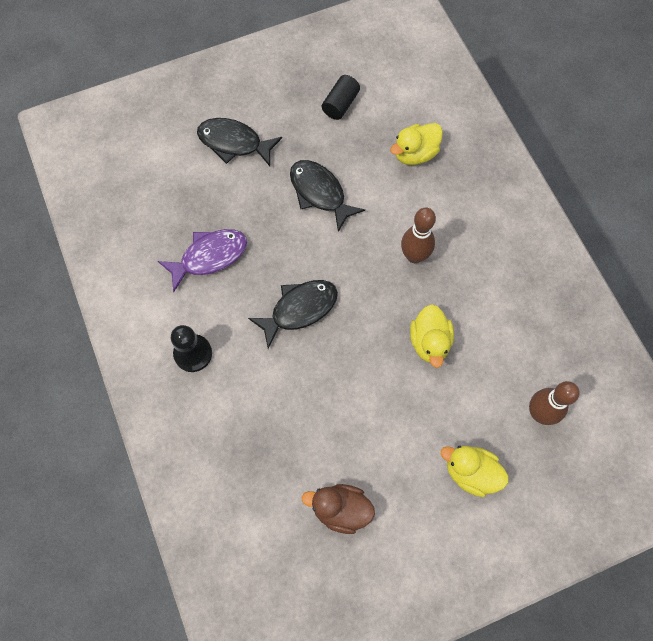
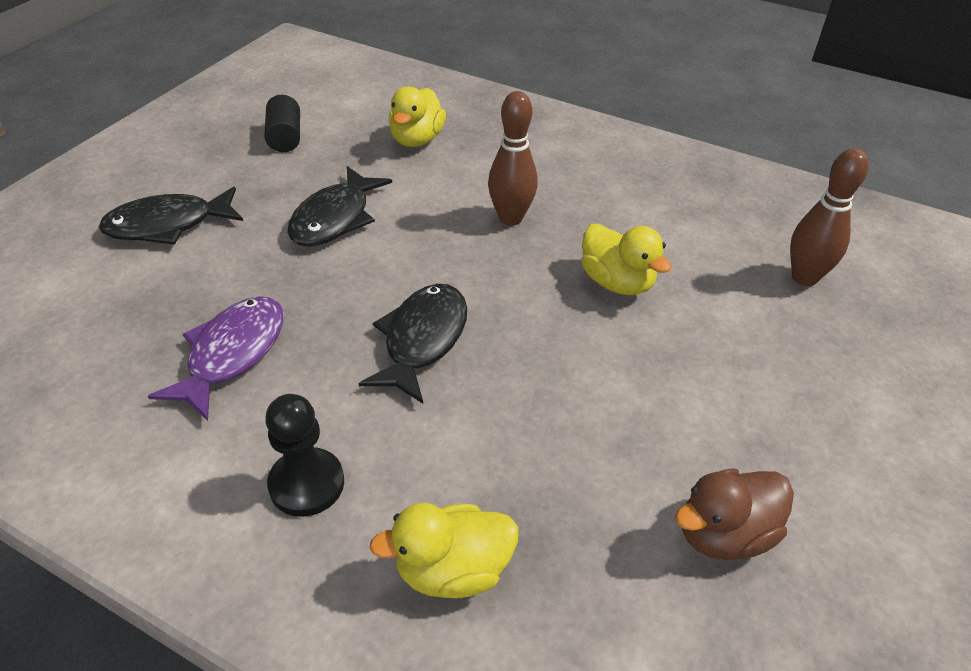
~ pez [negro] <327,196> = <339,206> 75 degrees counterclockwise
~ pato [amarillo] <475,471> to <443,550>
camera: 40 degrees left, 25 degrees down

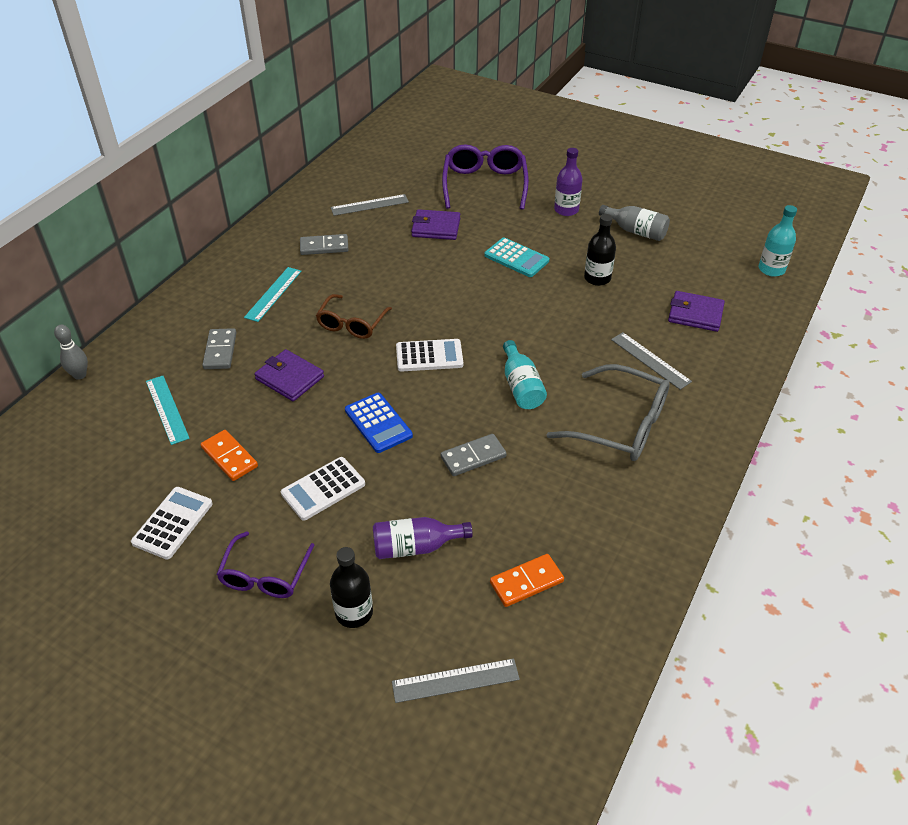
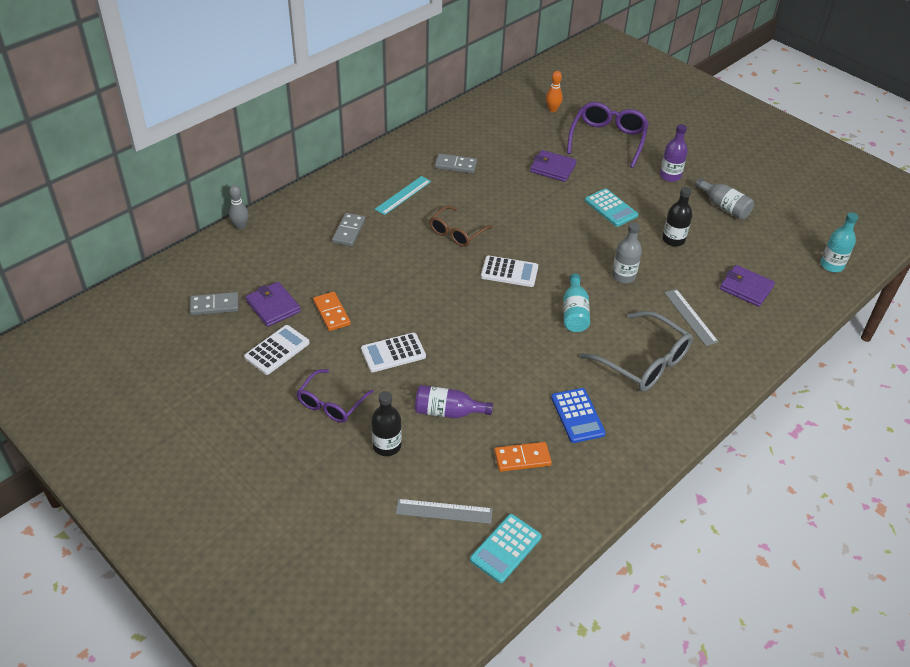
- regla [turquesa] <168,410>
~ cartera [morado] <289,375> to <273,304>
- regla [gris] <370,205>
~ calculadora [azul] <379,423> to <578,415>
~ ficha de dominó [gris] <473,455> to <214,303>
+ calculadora [turquesa] <506,548>
+ bolo [naranja] <554,91>
+ botella [gris] <627,252>
camera: 15 degrees right, 0 degrees up

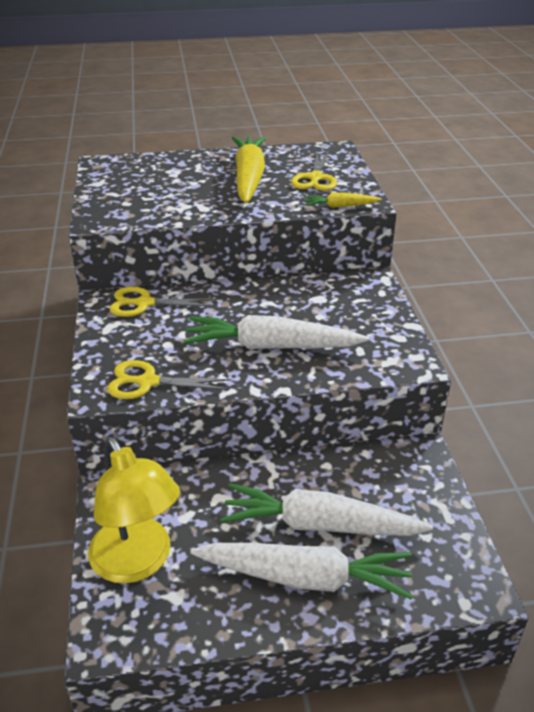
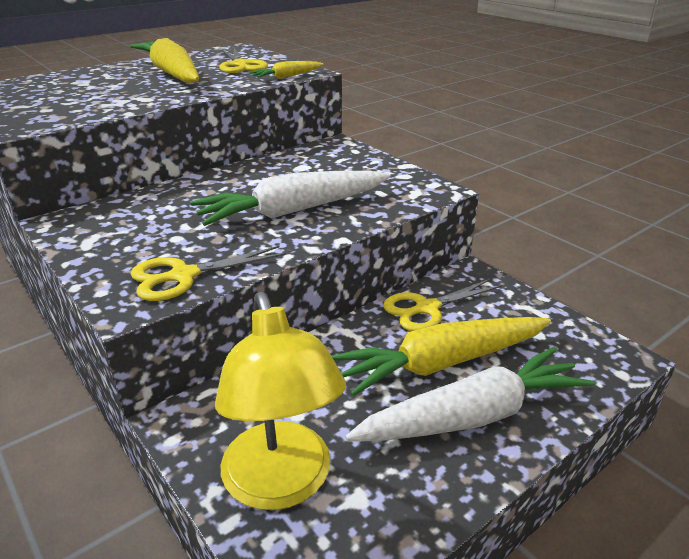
~ lámpara [amarillo] <134,510> = <280,401> 45 degrees clockwise
~ tijeras [amarillo] <163,301> to <442,304>
~ zanahoria [blanco] <327,509> to zanahoria [amarillo] <441,356>
camera: 30 degrees left, 5 degrees down

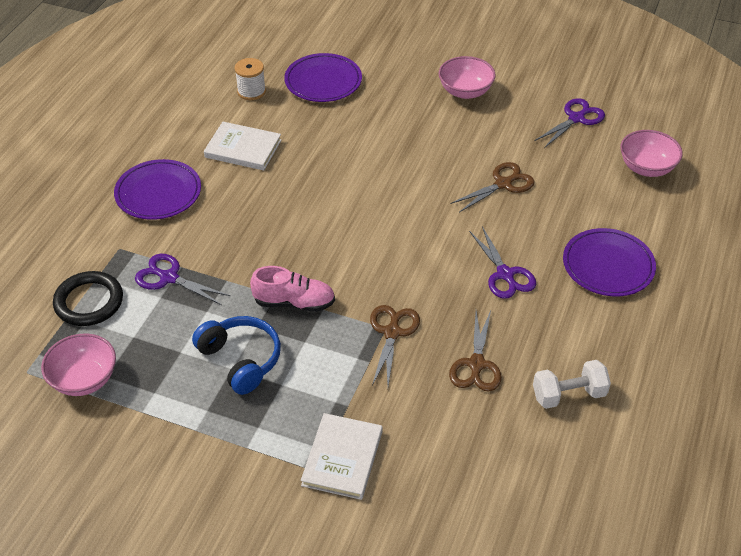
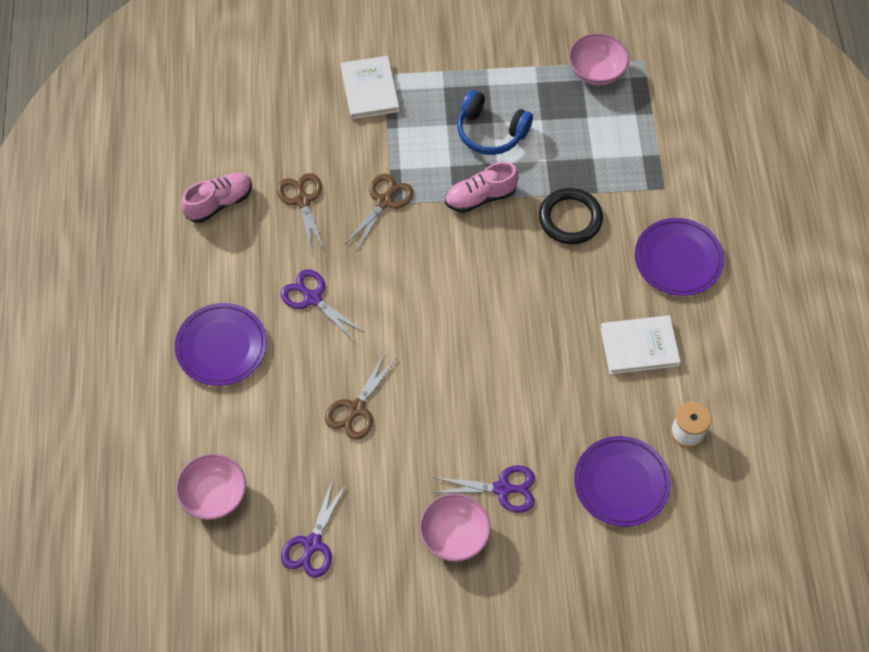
~ anillo [negro] <88,298> to <571,216>
~ tijeras [morado] <182,279> to <483,489>
~ tijeras [marrón] <395,345> = <379,212> 135 degrees counterclockwise
~ mancuerna [blanco] <572,384> to zapato [rosa] <216,197>
camera: 155 degrees right, 15 degrees up

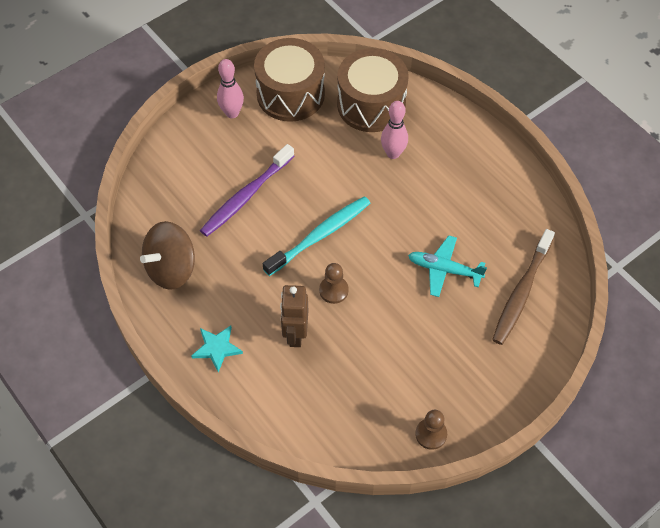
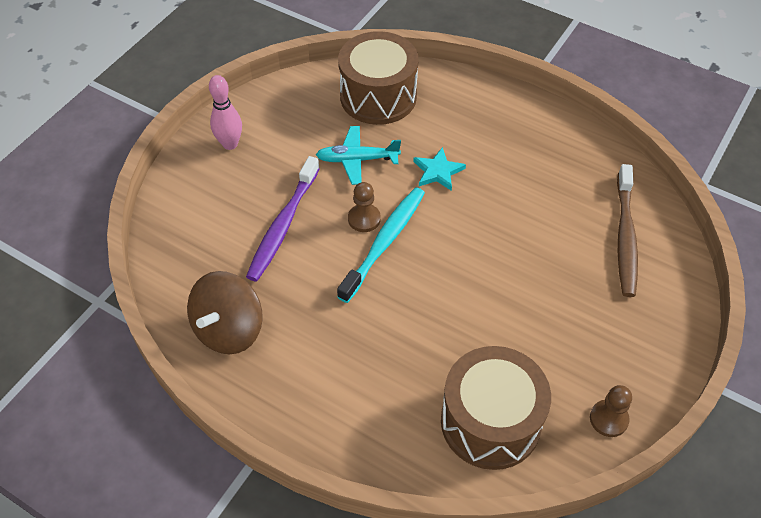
~ estrella [turquesa] <217,349> to <439,169>
~ tambor [marrón] <289,80> to <496,408>
- robot [marrón] <294,316>
~ peón [marrón] <334,283> to <364,207>
- bolo [rosa] <394,130>
~ avión [turquesa] <447,266> to <358,155>
camera: 20 degrees left, 5 degrees down

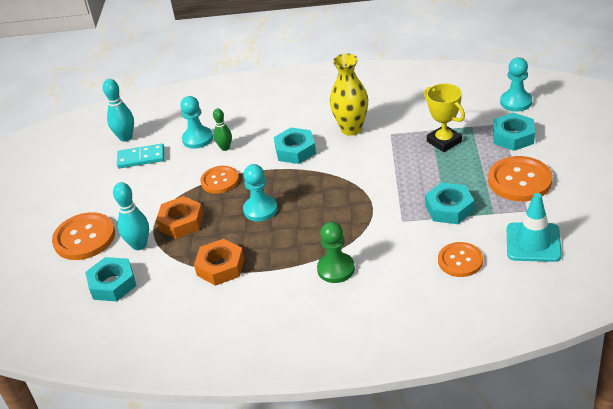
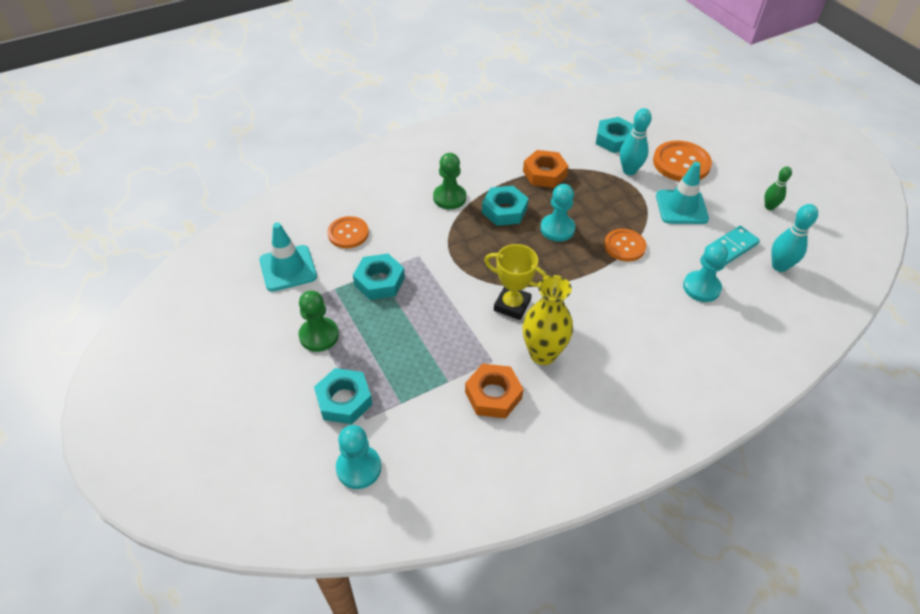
~ tuerca [naranja] <180,217> to <494,391>
~ bolo [verde] <222,129> to <778,188>
~ tuerca [turquesa] <295,146> to <505,206>
~ trofeo [amarillo] <444,117> to <515,282>
~ botón [naranja] <520,178> to peón [verde] <319,321>
+ cono de tráfico [turquesa] <682,193>
camera: 145 degrees right, 10 degrees up

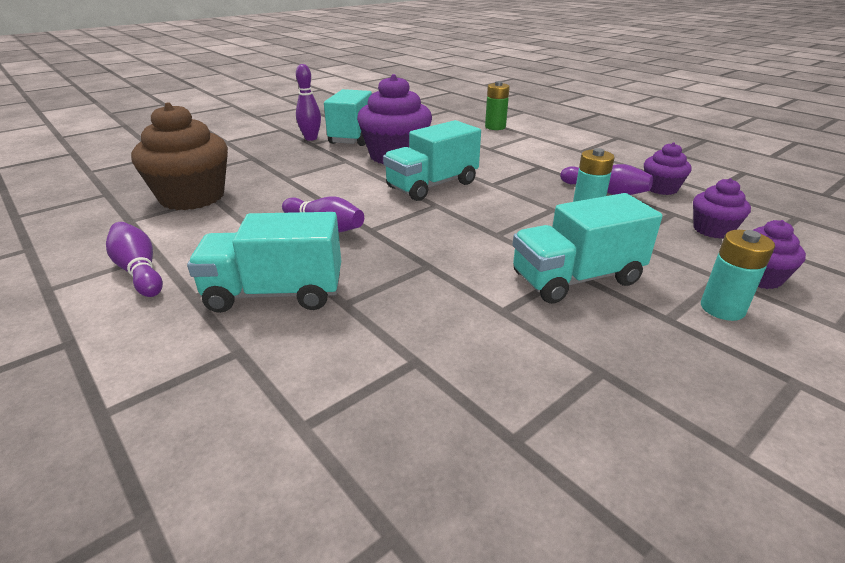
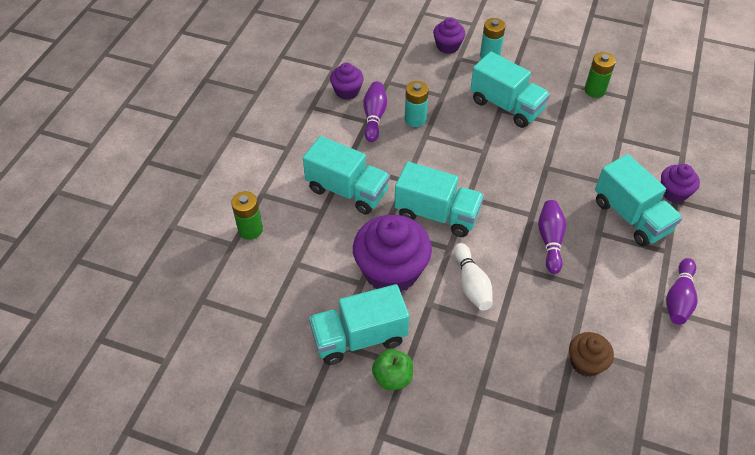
~ magdalena [marrón] <179,156> = <591,354> x0.53
~ bolo [morado] <308,102> to manzana [verde] <392,369>
~ magdalena [morado] <722,208> to <680,183>
+ camión [turquesa] <346,175>
+ bolo [blanco] <473,277>
+ pila [verde] <600,75>
camera: 120 degrees left, 20 degrees up

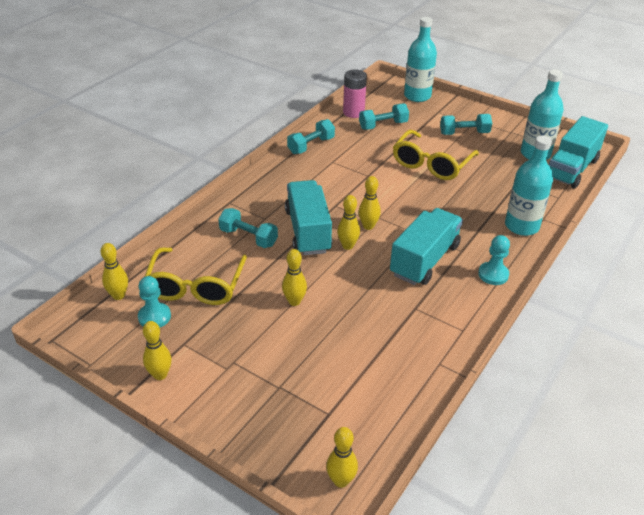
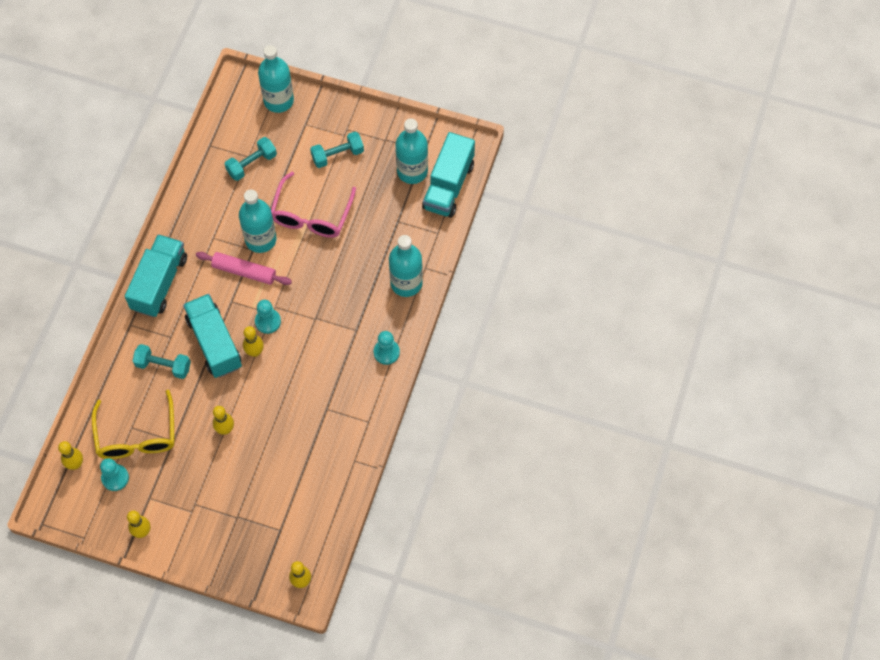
- mancuerna [turquesa] <311,136>
- pila [rosa] <355,93>
~ bolo [amarillo] <370,203> to peón [turquesa] <268,317>
~ camión [turquesa] <426,246> to <156,275>
~ gafas [amarillo] <436,155> to gafas [rosa] <313,205>
+ rodillo [rosa] <244,268>
+ botella [turquesa] <258,221>
camera: 15 degrees left, 25 degrees up

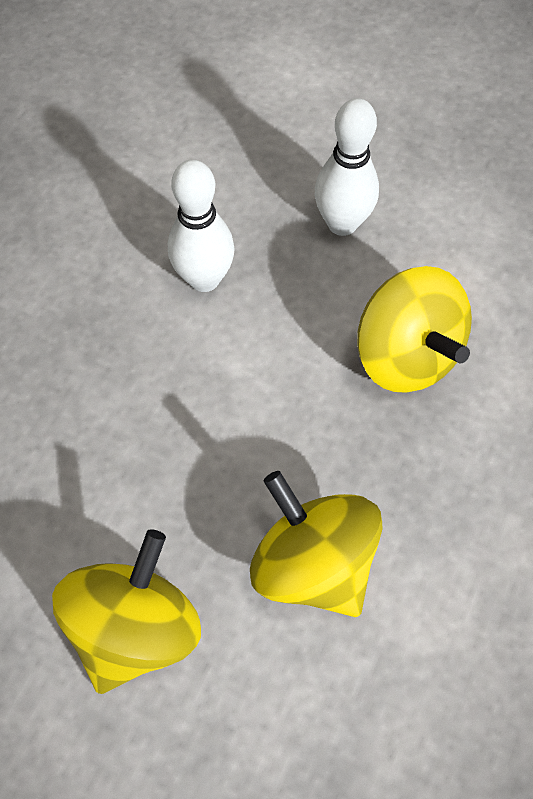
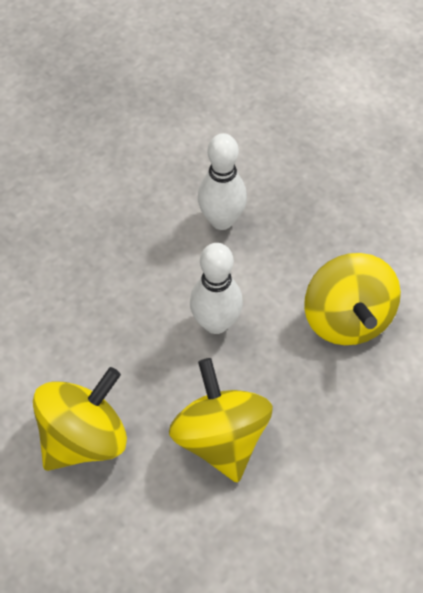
~ bolo [blanco] <347,167> to <216,288>
camera: 20 degrees right, 5 degrees down

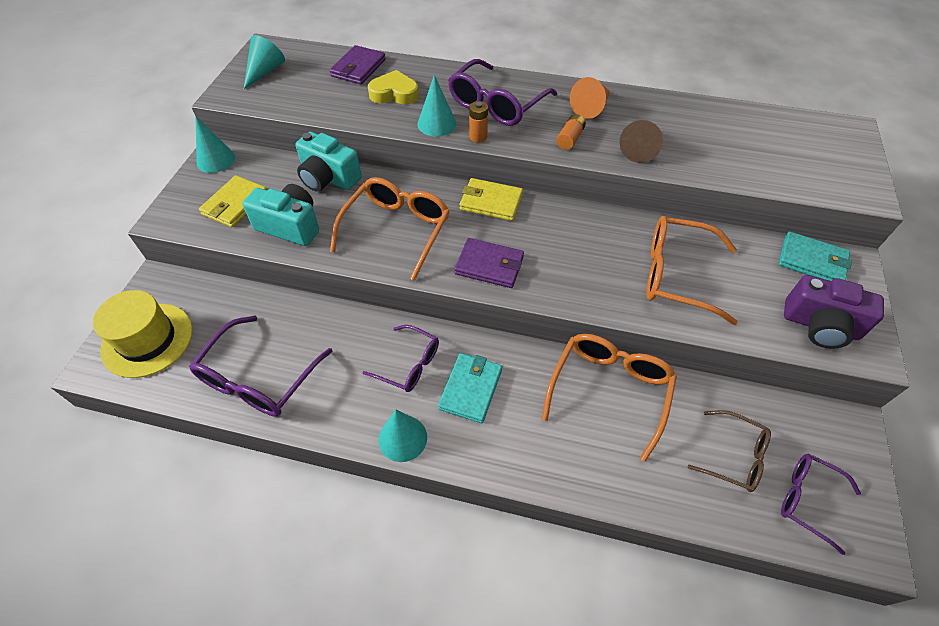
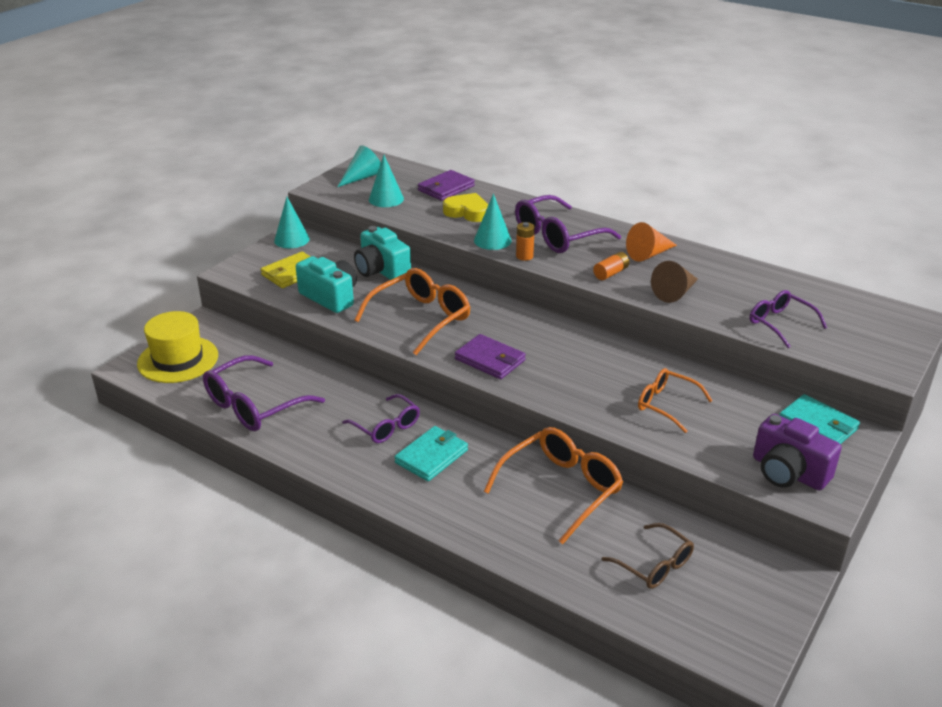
~ cono [turquesa] <403,436> to <386,181>
- cartera [amarillo] <491,199>
~ gafas [naranja] <692,270> = <675,400> x0.62
~ gafas [morado] <821,504> to <788,319>
camera: 20 degrees right, 20 degrees down

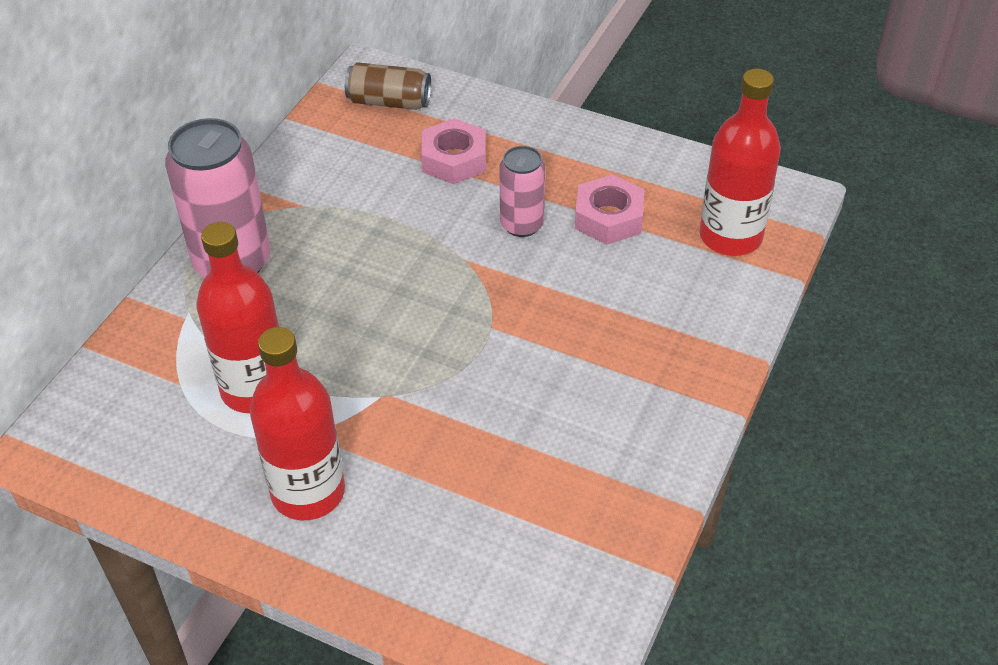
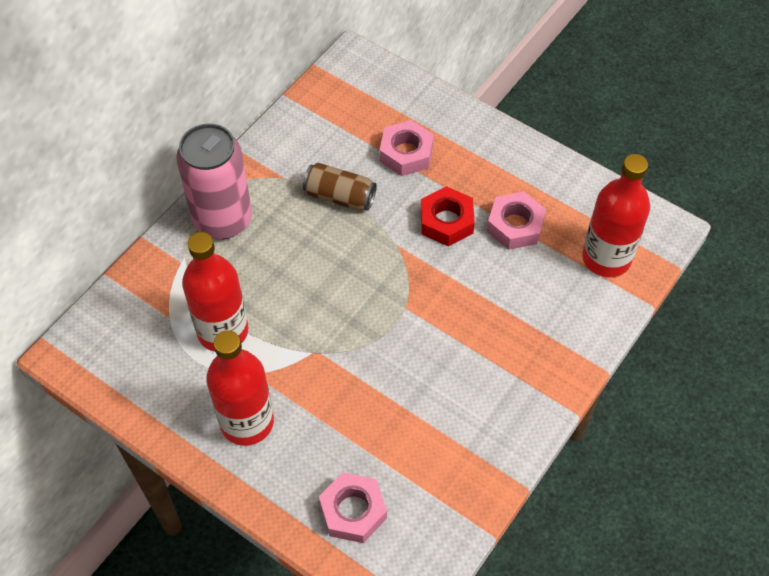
~ lata [marrón] <388,86> to <340,187>
~ lata [rosa] <522,191> to tuerca [rojo] <448,216>
+ tuerca [rosa] <353,507>
camera: 10 degrees right, 10 degrees up

